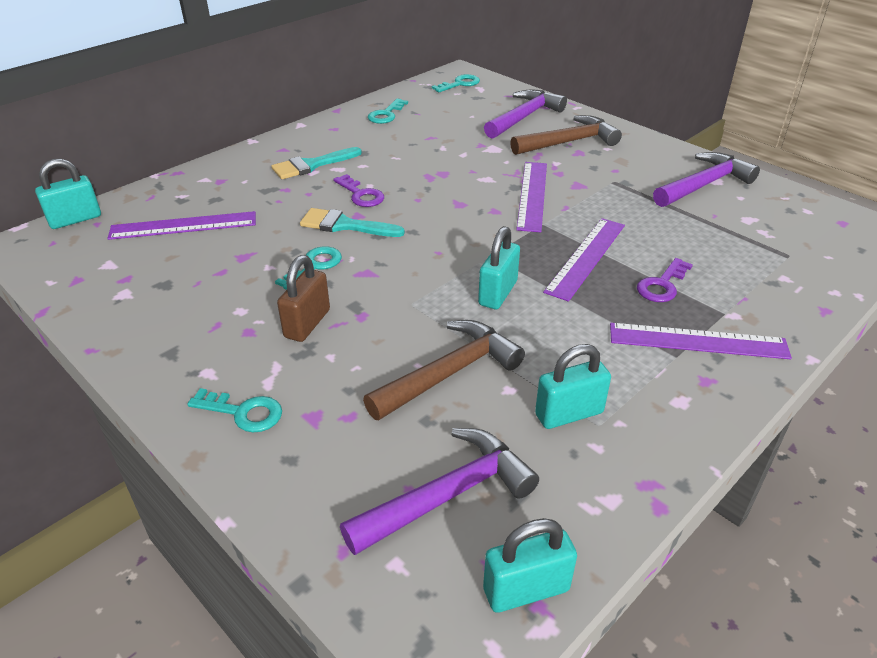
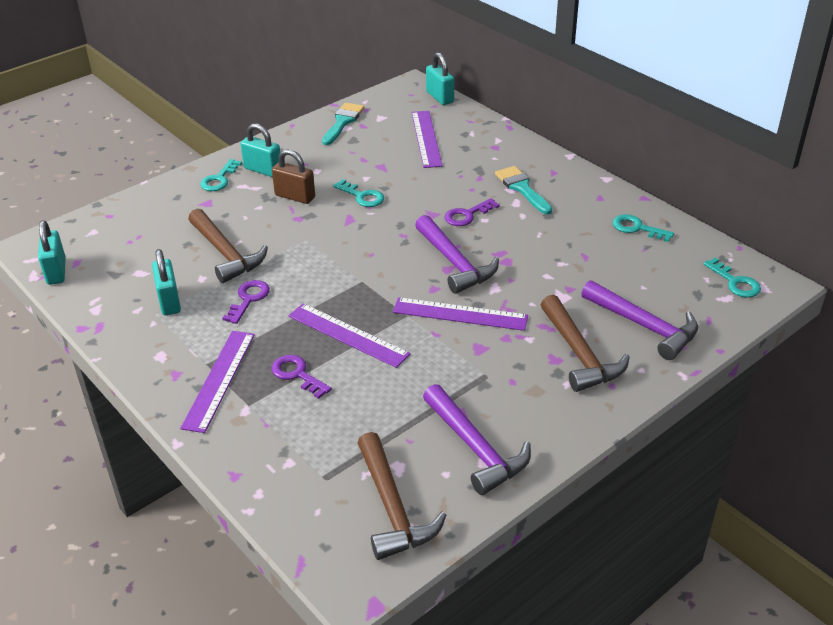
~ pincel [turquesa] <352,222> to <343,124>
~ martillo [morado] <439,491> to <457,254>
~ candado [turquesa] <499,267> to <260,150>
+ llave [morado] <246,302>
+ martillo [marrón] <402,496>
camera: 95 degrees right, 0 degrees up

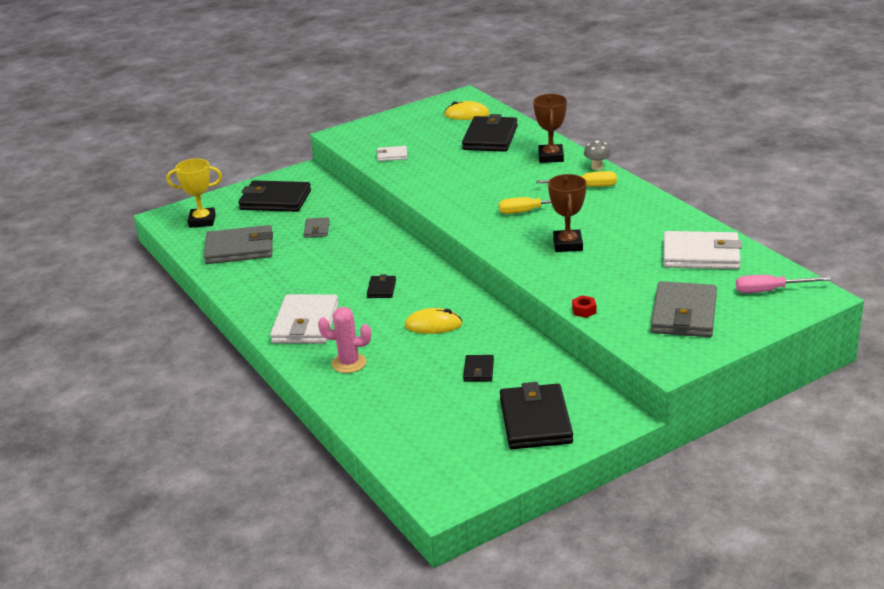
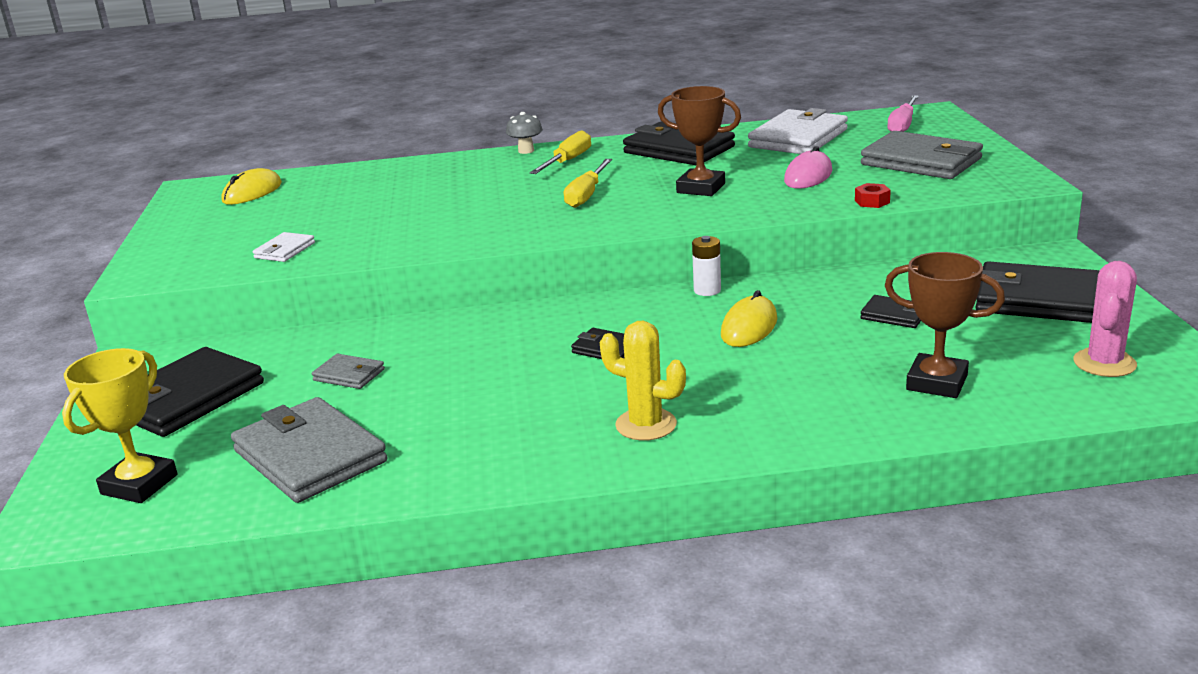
~ cartera [gris] <238,244> = <309,450> 60 degrees counterclockwise
~ cartera [blanco] <304,319> to cactus [amarillo] <643,381>
~ cactus [rosa] <344,340> to <1105,319>
~ cartera [negro] <490,133> to <679,143>
~ trofeo [marrón] <550,128> to <945,325>
+ pila [blanco] <706,266>
+ ratón [rosa] <808,167>
camera: 65 degrees left, 5 degrees down

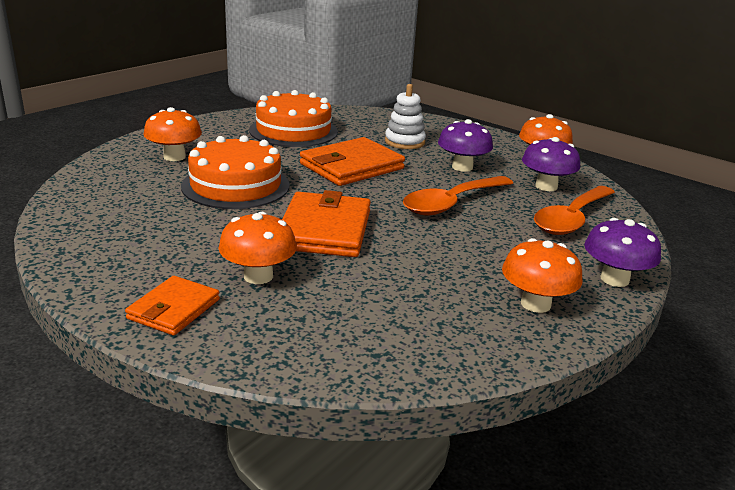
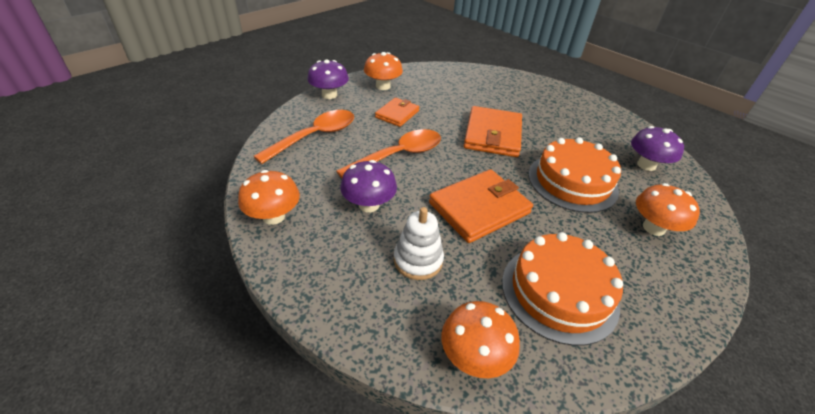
~ cartera [naranja] <172,305> to <397,112>
~ seta [naranja] <258,248> to <480,339>
~ seta [morado] <551,164> to <657,148>
camera: 175 degrees left, 15 degrees up

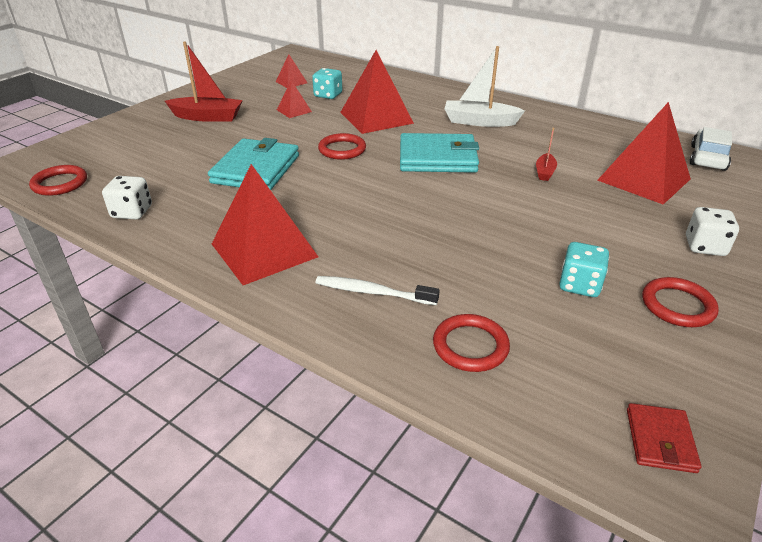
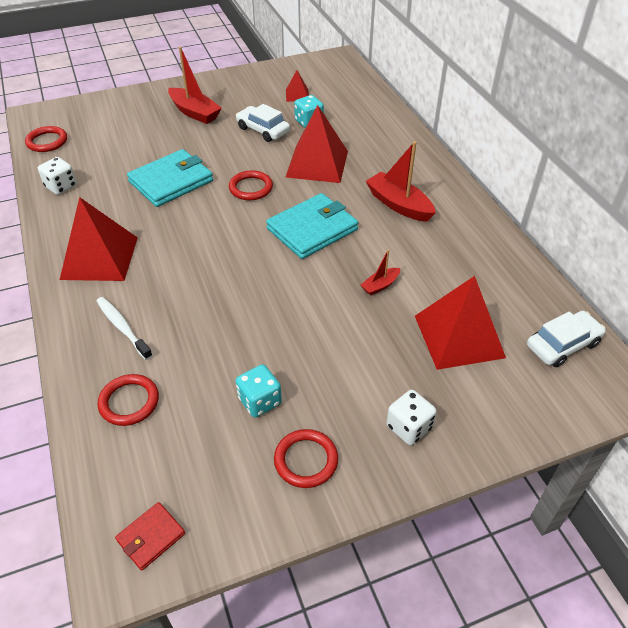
~ pirámide [rojo] <294,99> to coche [blanco] <263,123>
~ cartera [turquesa] <439,153> = <312,226> 75 degrees counterclockwise
~ barco [blanco] <484,86> to barco [rojo] <401,182>
camera: 35 degrees right, 10 degrees up

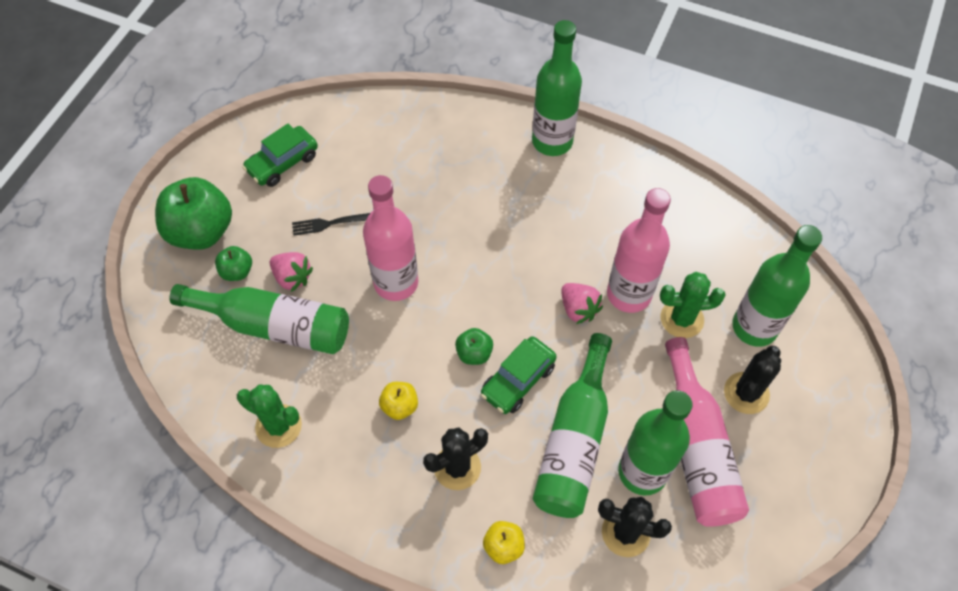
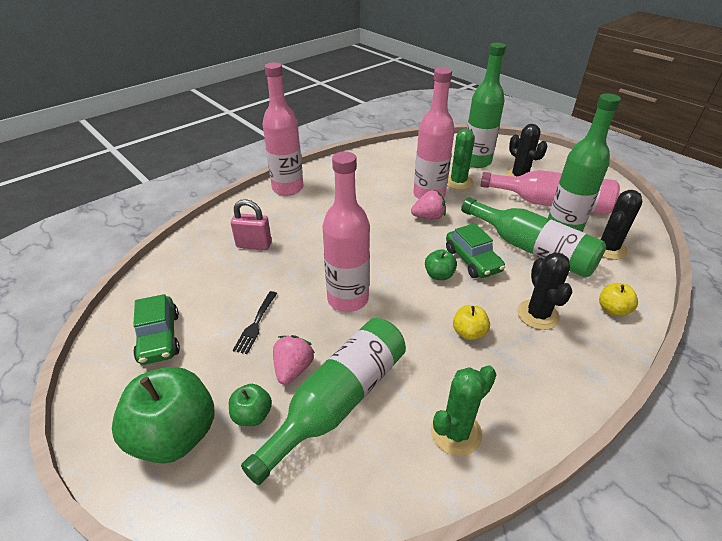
~ fresa [rosa] <291,272> = <294,360> 45 degrees counterclockwise
~ botella [verde] <557,88> to botella [rosa] <283,129>
+ candado [rosa] <251,224>
camera: 65 degrees left, 20 degrees down

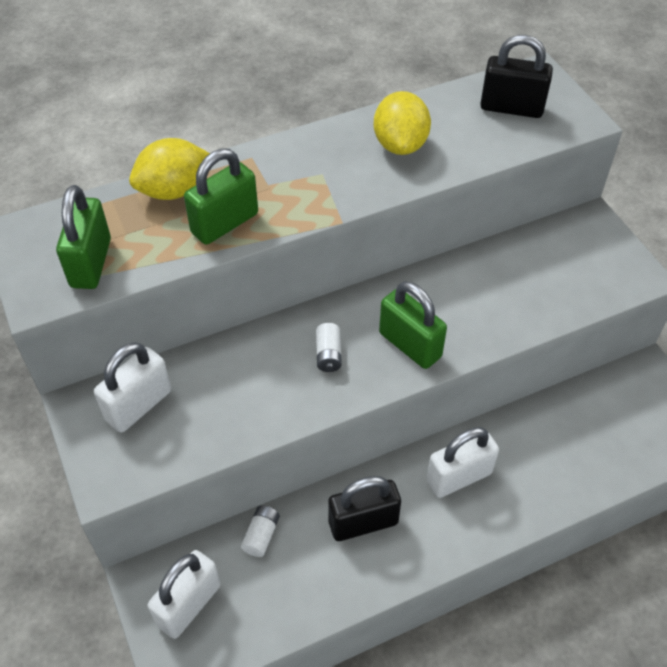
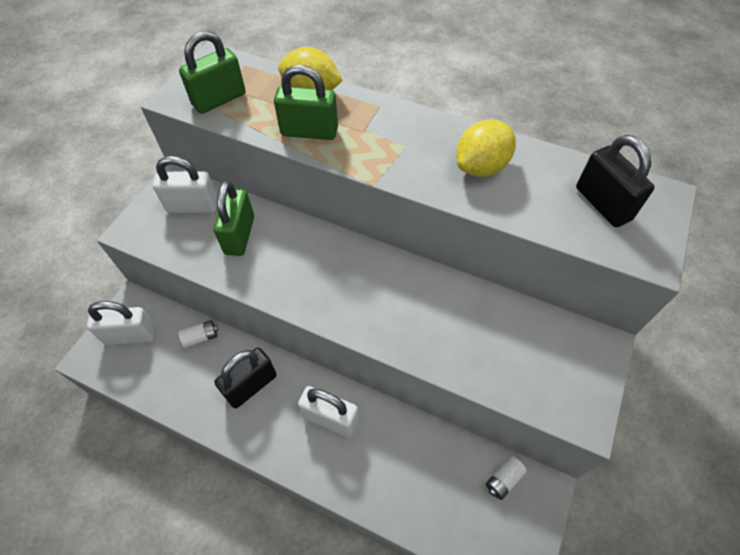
~ pila [blanco] <329,347> to <506,478>
~ candado [negro] <364,508> = <245,378> 75 degrees counterclockwise
~ candado [verde] <413,325> to <233,218>
camera: 50 degrees right, 5 degrees up

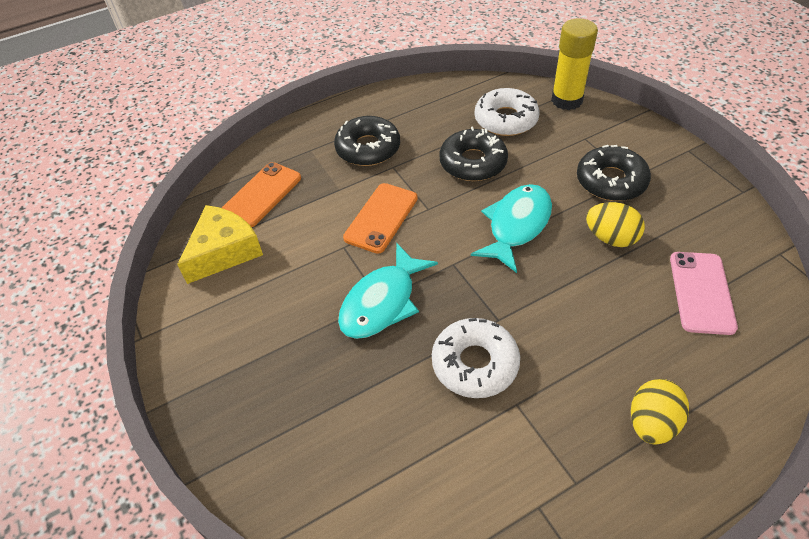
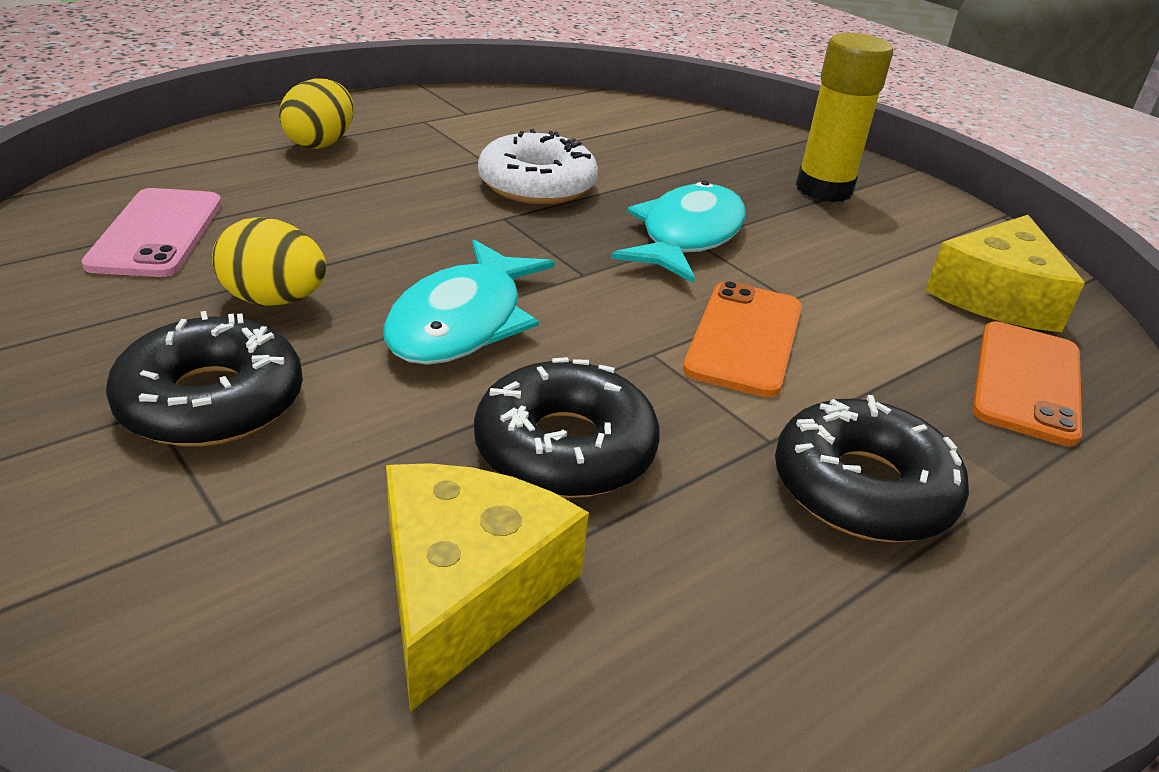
~ rosquilla [blanco] <507,112> to queso [amarillo] <487,587>
~ barra de pegamento [amarillo] <574,64> to <844,117>
camera: 165 degrees right, 15 degrees down

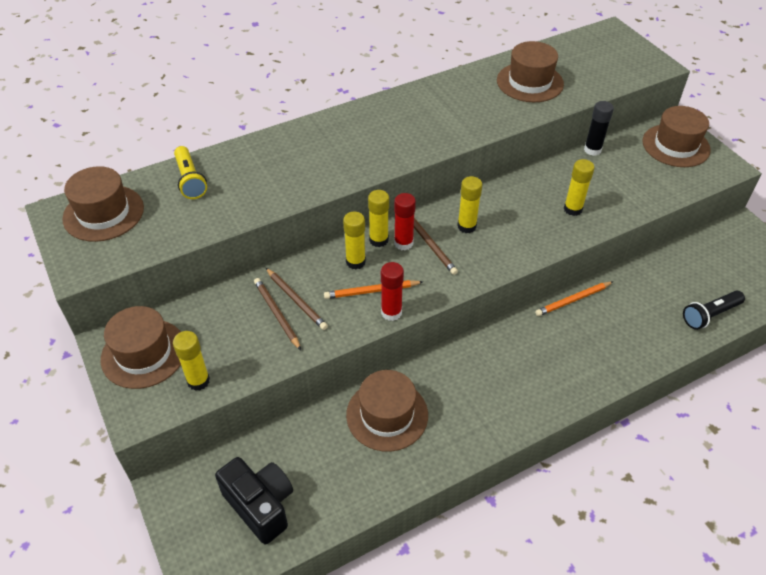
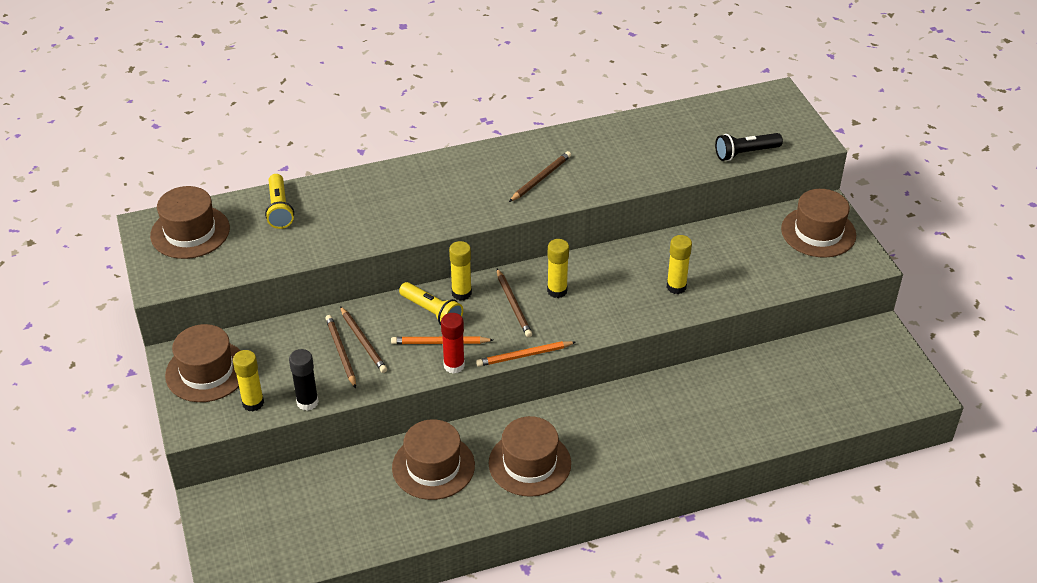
- cámara [negro] <254,501>
~ barra de pegamento [amarillo] <354,240> to lámpara de mano [amarillo] <431,303>
- barra de pegamento [rojo] <405,222>
~ sombrero [marrón] <530,71> to <530,456>
~ lápiz [naranja] <574,299> to <526,354>
~ barra de pegamento [negro] <599,128> to <304,380>
~ lámpara de mano [negro] <714,310> to <749,147>
+ lápiz [marrón] <540,176>
camera: 10 degrees right, 5 degrees down

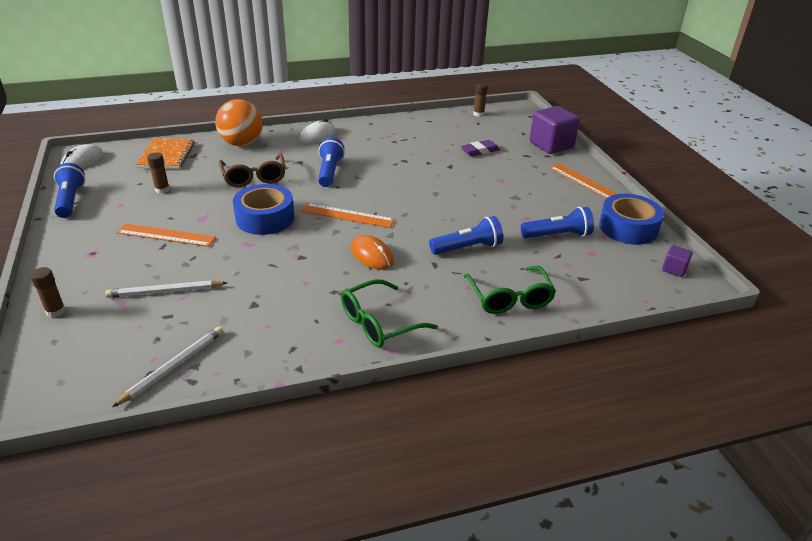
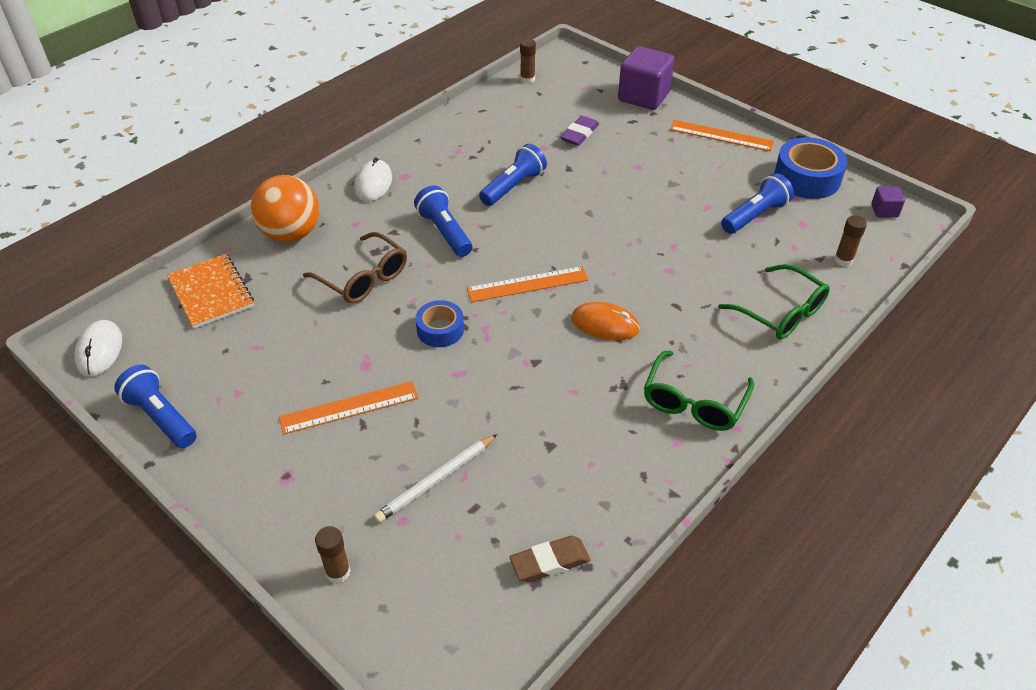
~ lápiz [blanco] <167,367> to goma de borrar [marrón] <550,559>
~ barra de pegamento [marrón] <158,173> to <850,240>
~ cinta adhesiva [azul] <263,209> = <439,323> x0.61
~ lámpara de mano [azul] <466,235> to <513,175>
camera: 30 degrees left, 10 degrees up

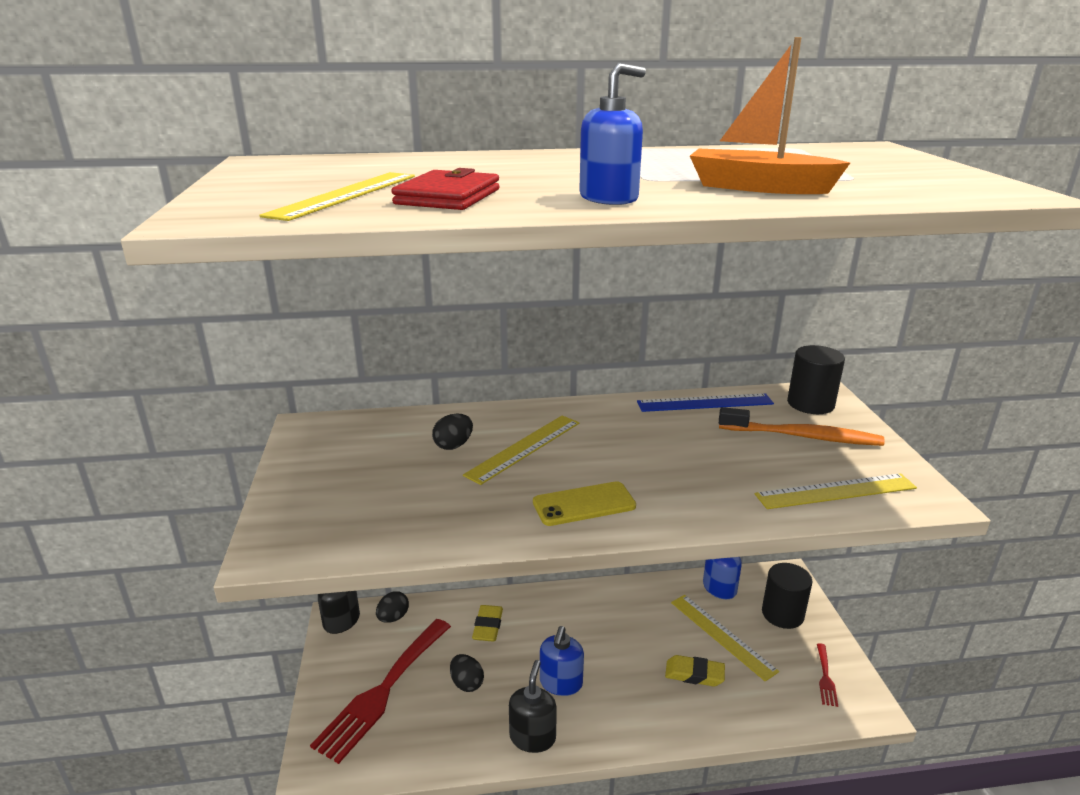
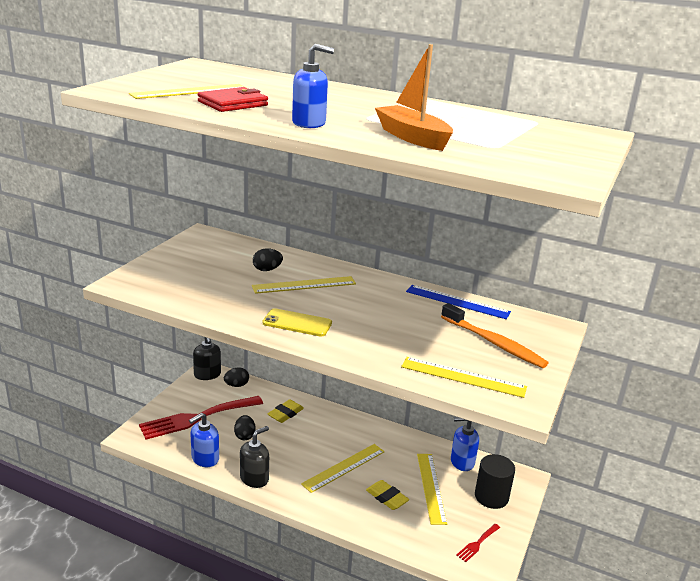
~ dispensador de jabón [azul] <562,661> to <204,440>
- cilindro [negro] <816,379>
+ regla [amarillo] <343,468>
camera: 30 degrees right, 0 degrees up

